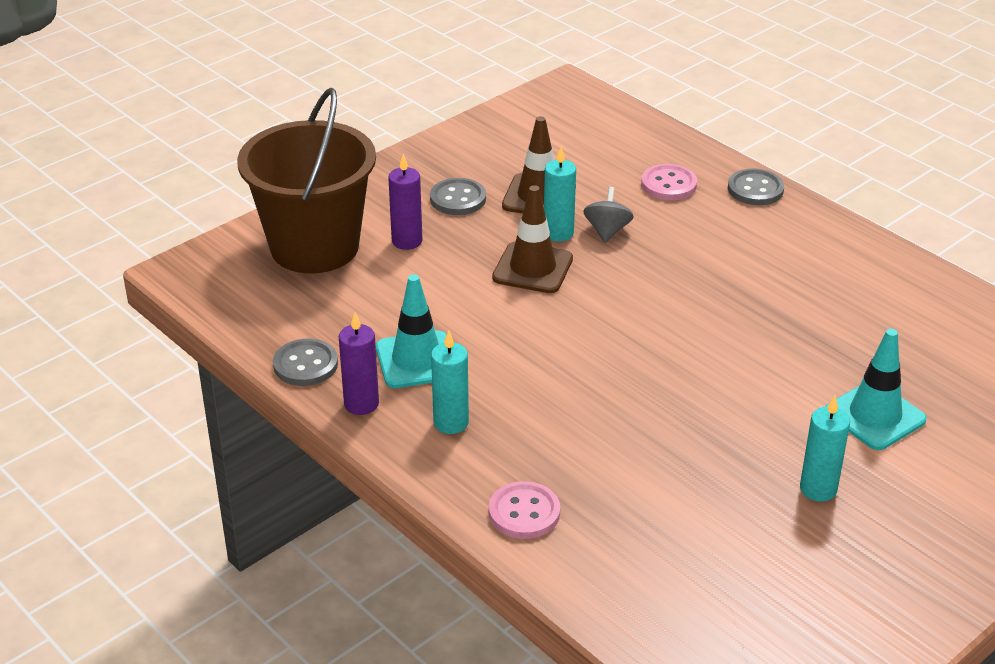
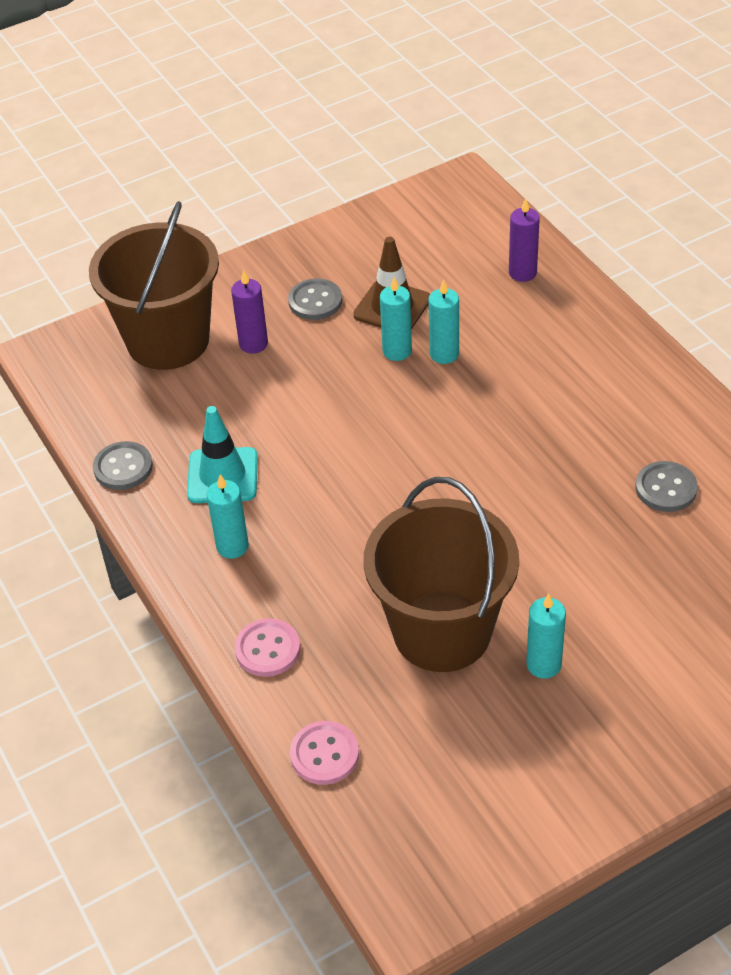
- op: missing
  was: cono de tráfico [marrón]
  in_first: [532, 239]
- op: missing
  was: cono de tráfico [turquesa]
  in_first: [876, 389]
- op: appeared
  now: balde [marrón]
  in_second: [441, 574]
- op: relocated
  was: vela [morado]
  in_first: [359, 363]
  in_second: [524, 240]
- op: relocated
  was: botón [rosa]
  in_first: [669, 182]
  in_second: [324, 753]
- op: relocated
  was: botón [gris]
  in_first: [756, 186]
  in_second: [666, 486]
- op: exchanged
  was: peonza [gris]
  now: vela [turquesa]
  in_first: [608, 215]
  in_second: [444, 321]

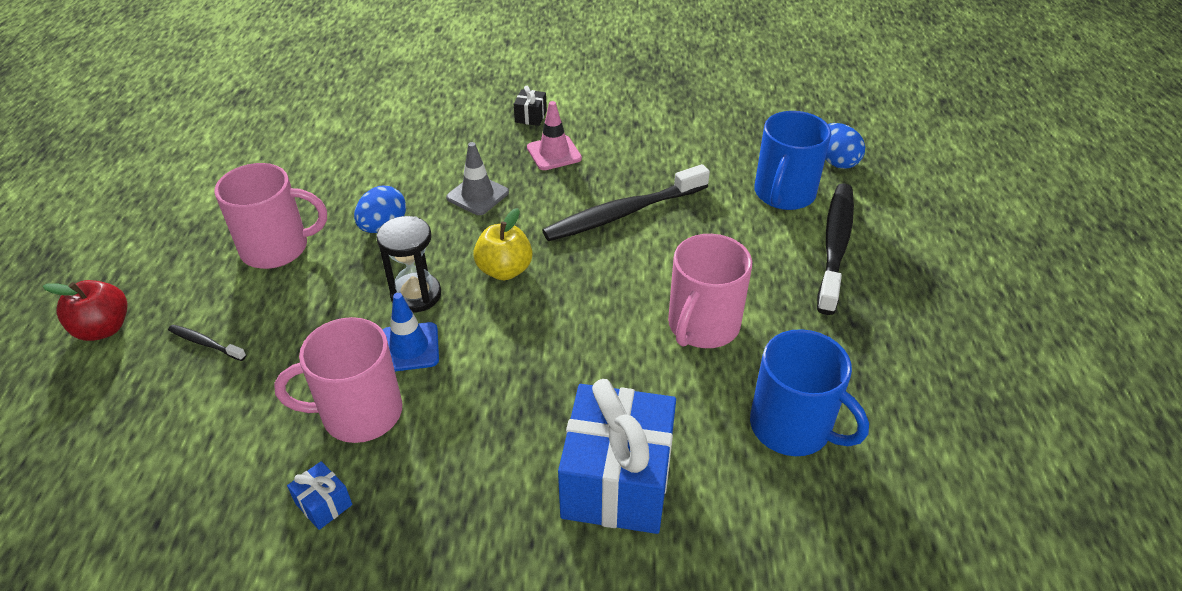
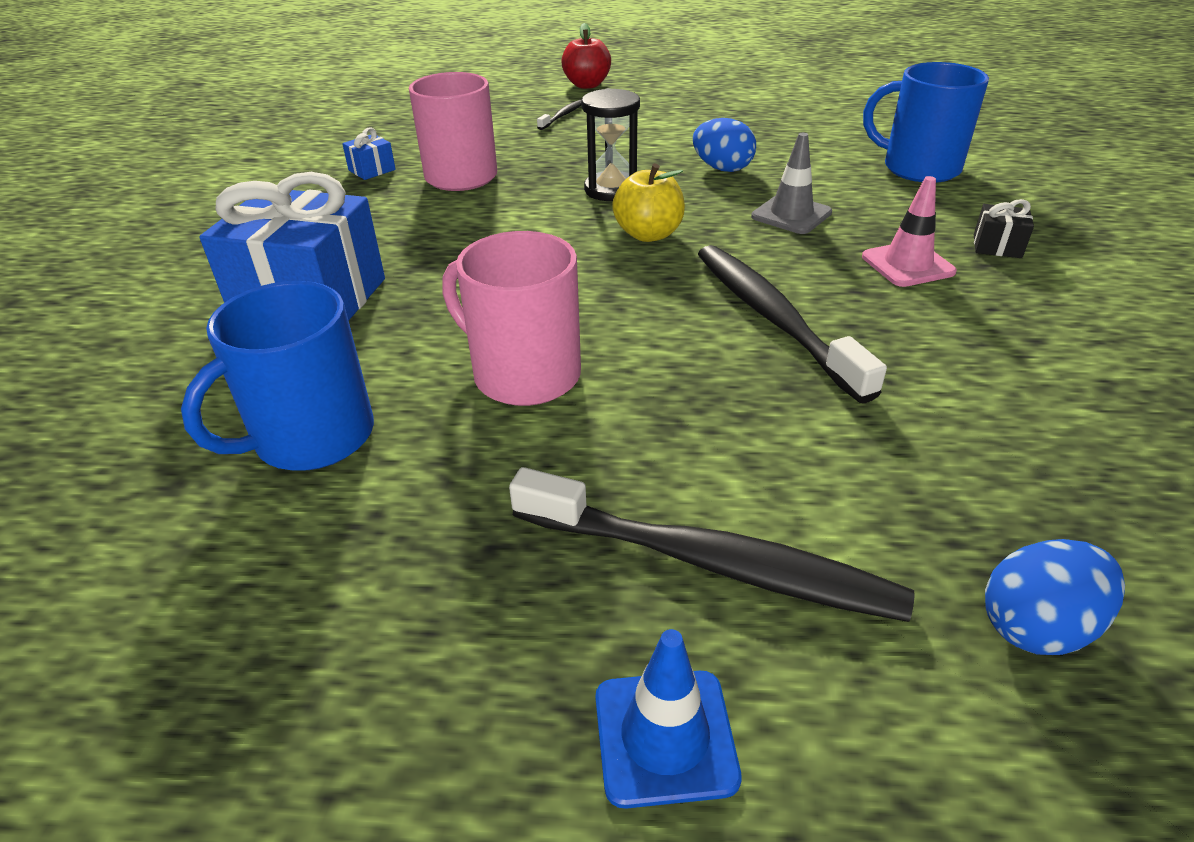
- op: missing
  was: taza [rosa]
  in_first: [270, 216]
- op: relocated
  was: cono de tráfico [azul]
  in_first: [410, 332]
  in_second: [668, 719]
- op: relocated
  was: taza [azul]
  in_first: [792, 160]
  in_second: [926, 122]

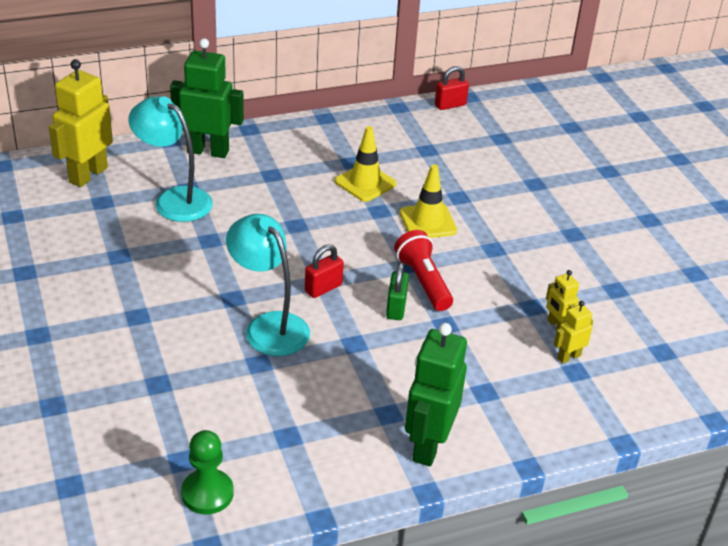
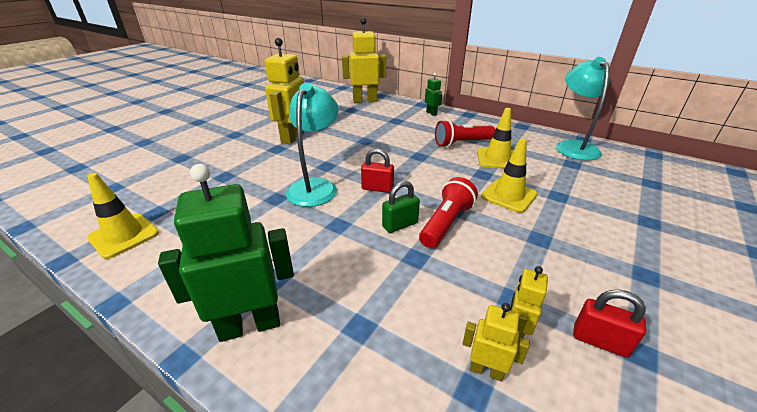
- op: appeared
  now: robot [amarillo]
  in_second: [284, 91]
- op: appeared
  now: lámpara de mano [rojo]
  in_second: [465, 133]
- op: relocated
  was: lámpara [turquesa]
  in_first: [170, 159]
  in_second: [583, 109]
- op: relocated
  was: candado [rojo]
  in_first: [452, 88]
  in_second: [609, 323]
- op: exchanged
  was: peón [verde]
  now: cono de tráfico [amarillo]
  in_first: [207, 472]
  in_second: [123, 216]
- op: size
  was: robot [verde]
  in_first: [207, 98]
  in_second: [433, 94]
  ratio: 0.49

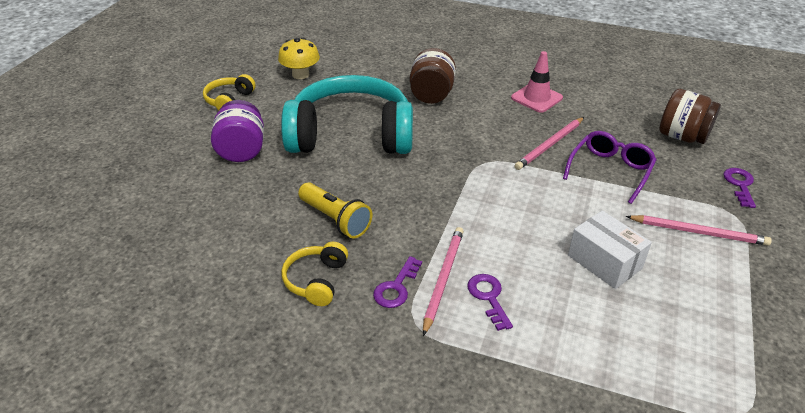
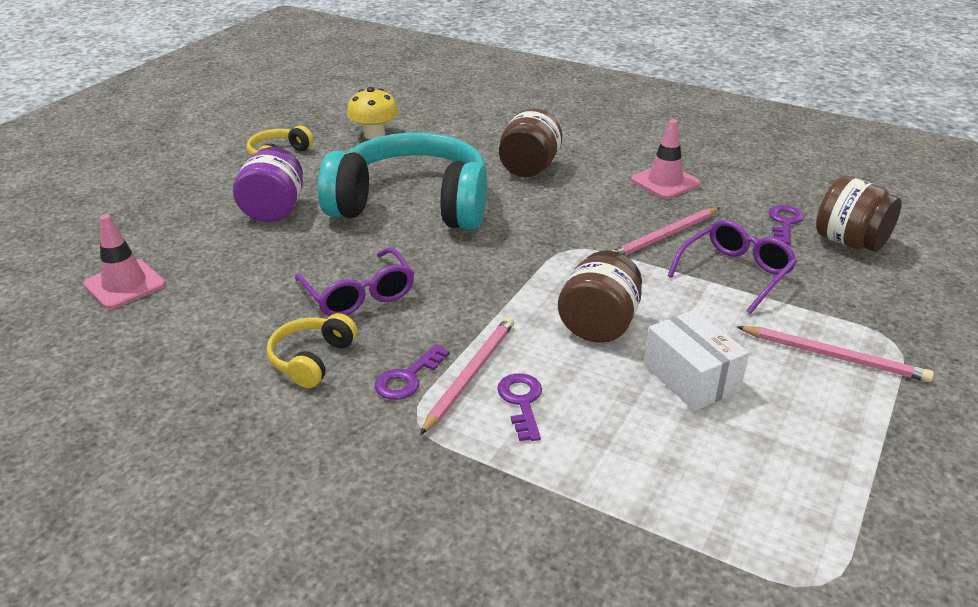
- op: appeared
  now: cono de tráfico [rosa]
  in_second: [124, 261]
- op: appeared
  now: tarro [marrón]
  in_second: [600, 296]
- op: relocated
  was: llave [morado]
  in_first: [739, 188]
  in_second: [786, 224]
- op: exchanged
  was: lámpara de mano [amarillo]
  now: gafas [morado]
  in_first: [335, 210]
  in_second: [354, 281]

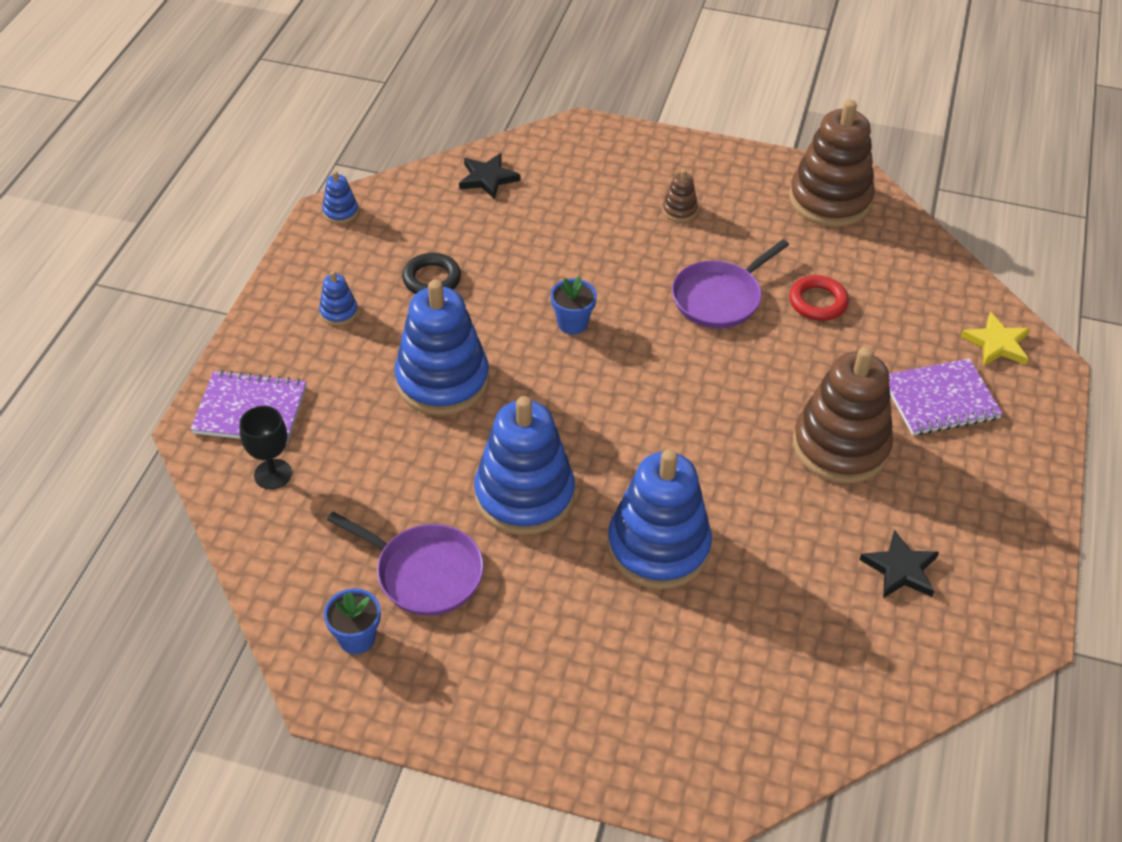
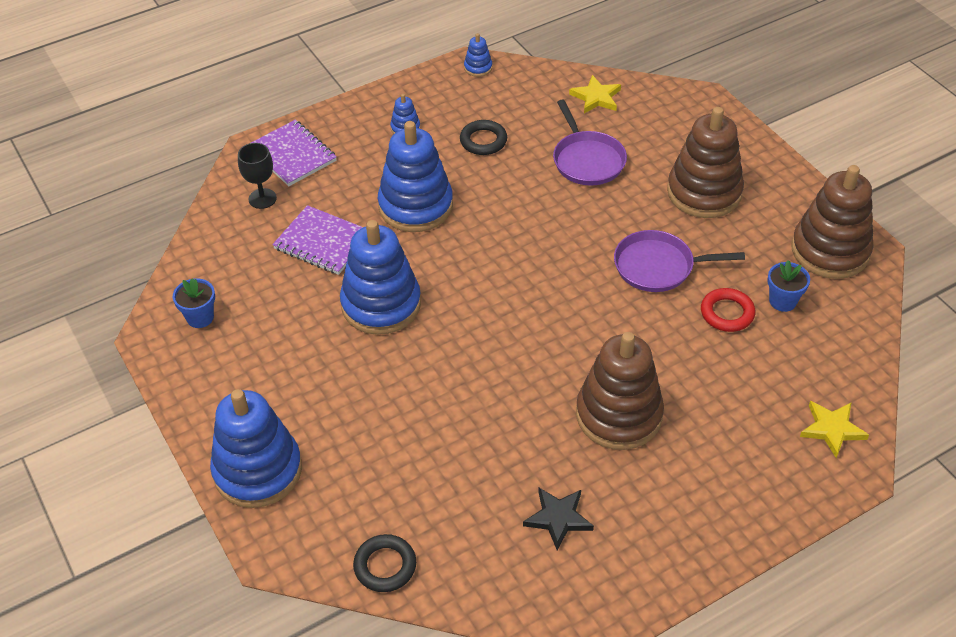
- op: appeared
  now: anillo [negro]
  in_second: [384, 563]
- op: relocated
  was: sartén [morado]
  in_first: [405, 564]
  in_second: [590, 142]
- op: relocated
  was: maceta [azul]
  in_first: [573, 305]
  in_second: [788, 286]
- op: relocated
  was: juguete apilable [azul]
  in_first: [659, 519]
  in_second: [256, 448]
- op: relocated
  was: cuaderno [morado]
  in_first: [946, 396]
  in_second: [317, 240]
- op: colour
  was: estrella [negro]
  now: estrella [amarillo]
  in_first: [489, 176]
  in_second: [595, 94]
- op: size
  was: juguete apilable [marrón]
  in_first: [680, 195]
  in_second: [705, 162]
  ratio: 2.36

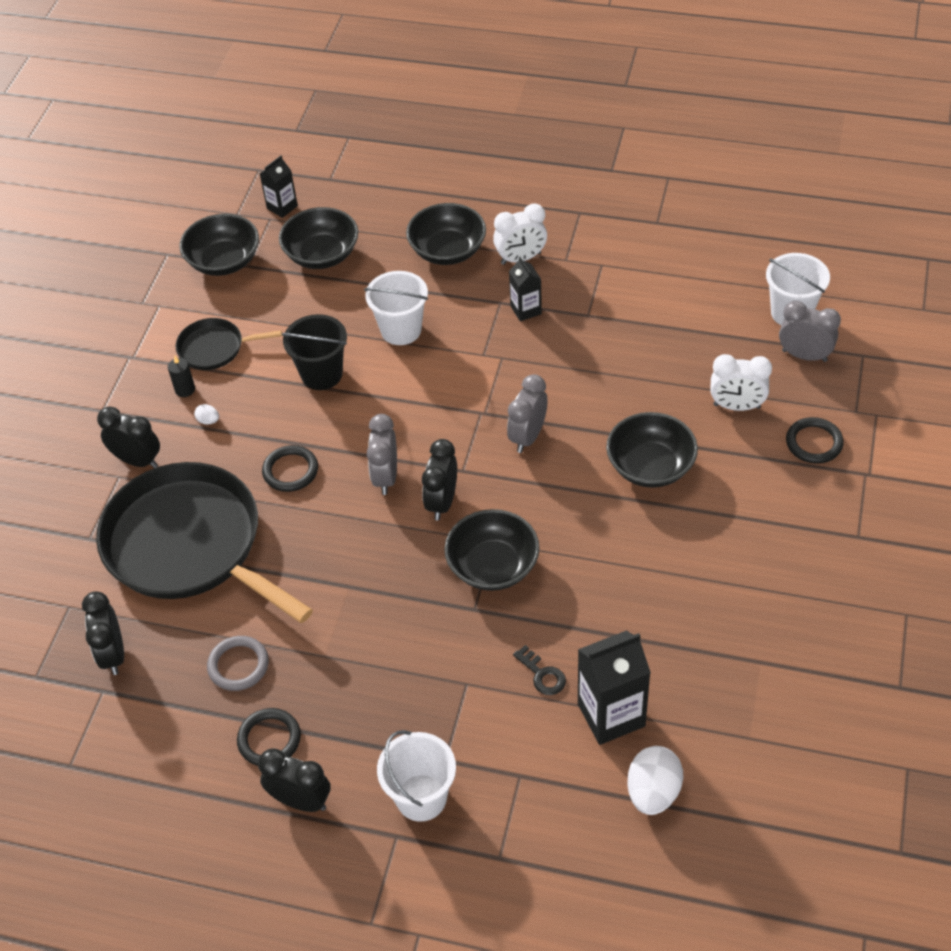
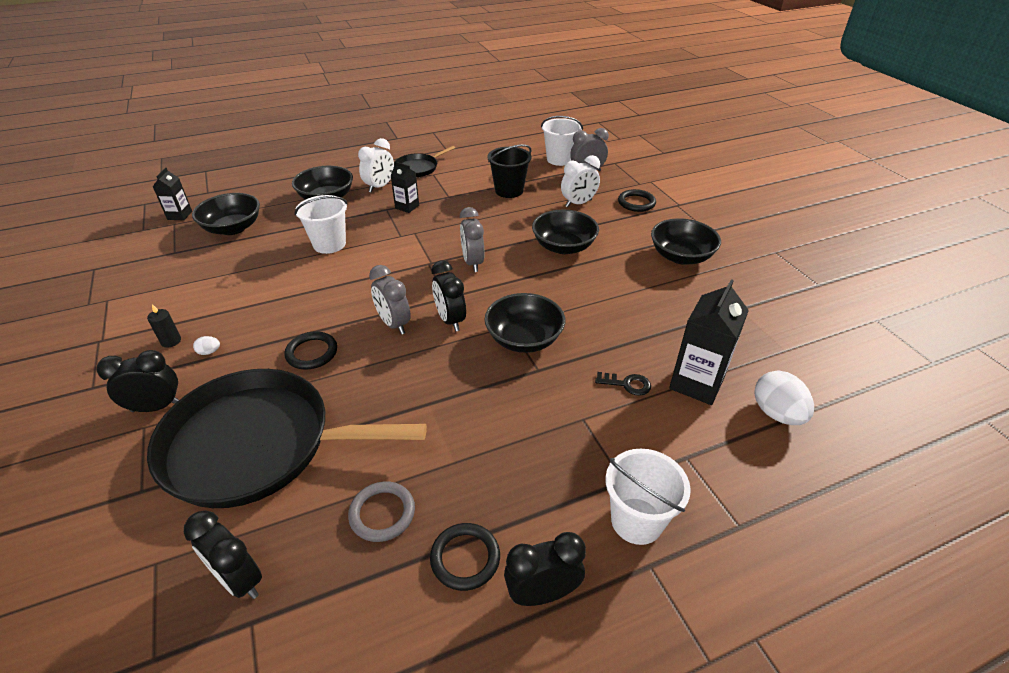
- op: relocated
  was: sartén [negro]
  in_first: [229, 344]
  in_second: [424, 161]
- op: relocated
  was: cuenco [negro]
  in_first: [219, 245]
  in_second: [686, 241]
- op: relocated
  was: balde [negro]
  in_first: [314, 352]
  in_second: [509, 171]

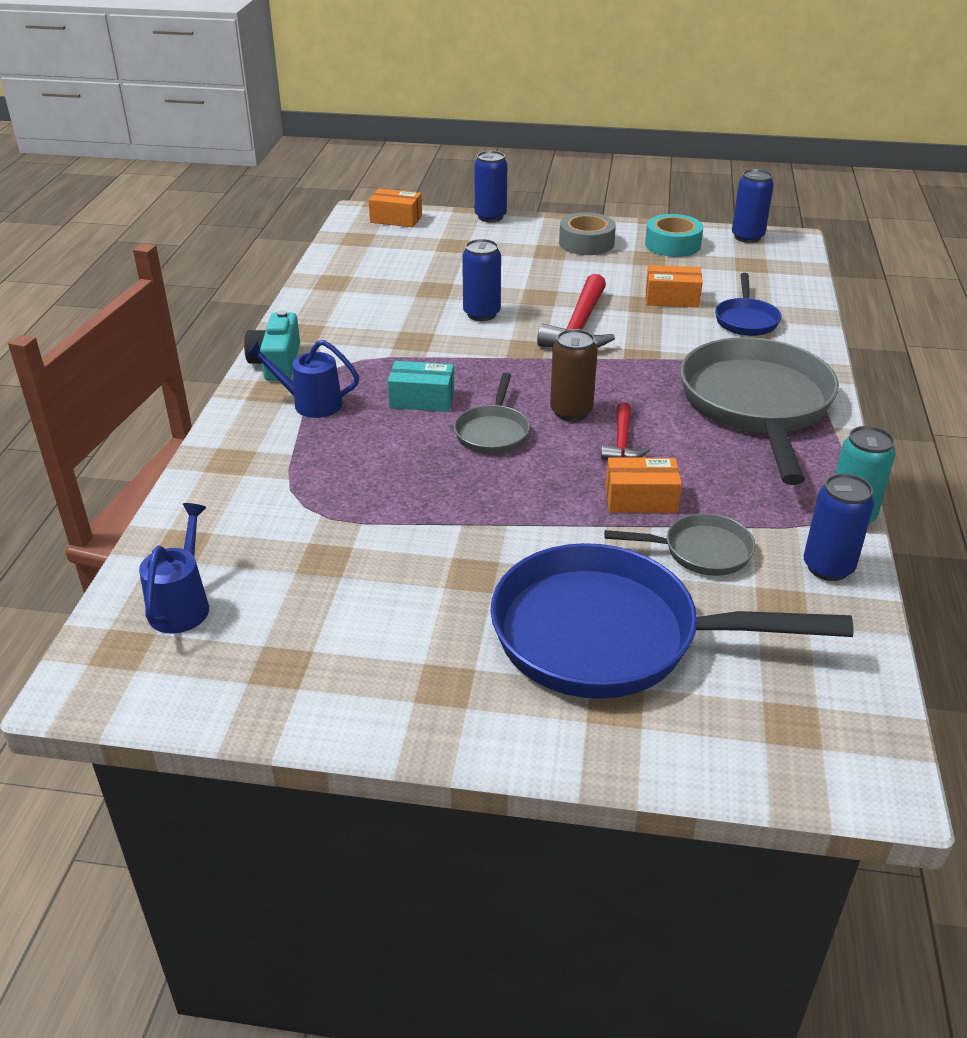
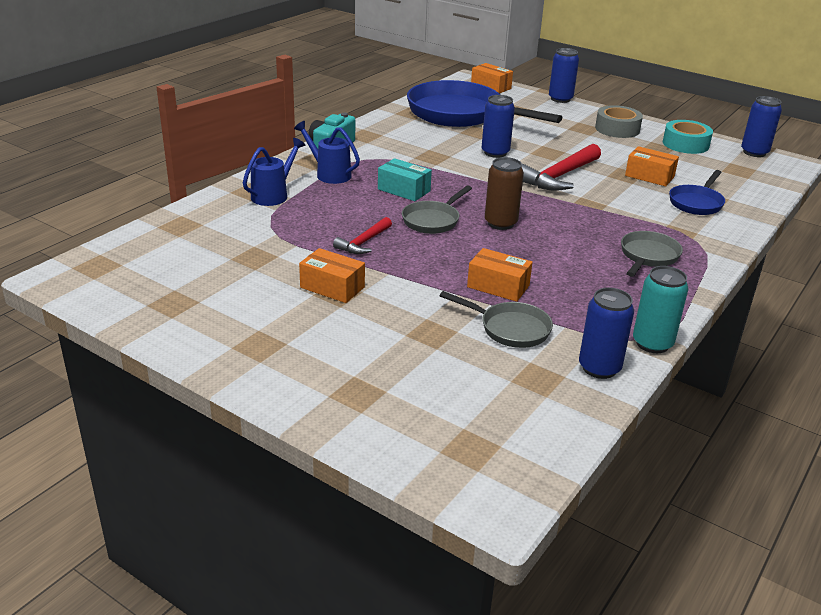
- op: appeared
  now: caja [naranja]
  in_second: [332, 275]
- op: relocated
  was: regadera [azul]
  in_first: [174, 568]
  in_second: [274, 172]
- op: relocated
  was: sartén [azul]
  in_first: [672, 621]
  in_second: [485, 103]
- op: relocated
  was: martillo [rojo]
  in_first: [625, 431]
  in_second: [362, 235]
- op: size
  was: sartén [gris]
  in_first: [759, 411]
  in_second: [652, 254]
  ratio: 0.47

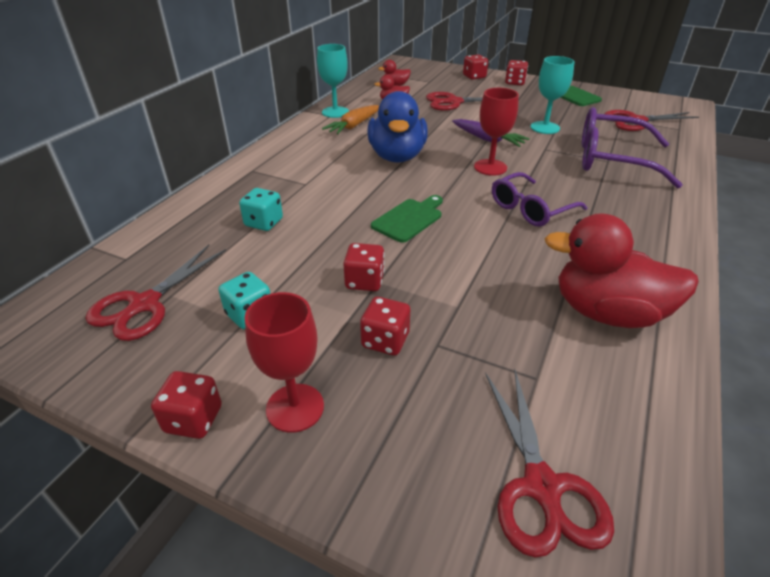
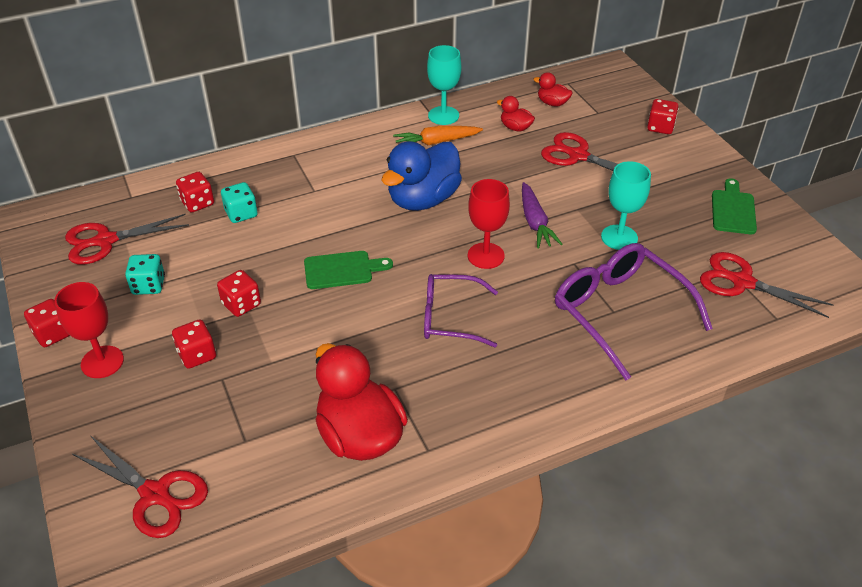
- op: relocated
  was: dado [rojo]
  in_first: [516, 72]
  in_second: [195, 192]
- op: spun
  was: tijeras [rojo]
  in_first: [549, 463]
  in_second: [140, 486]
  clockwise: -90

